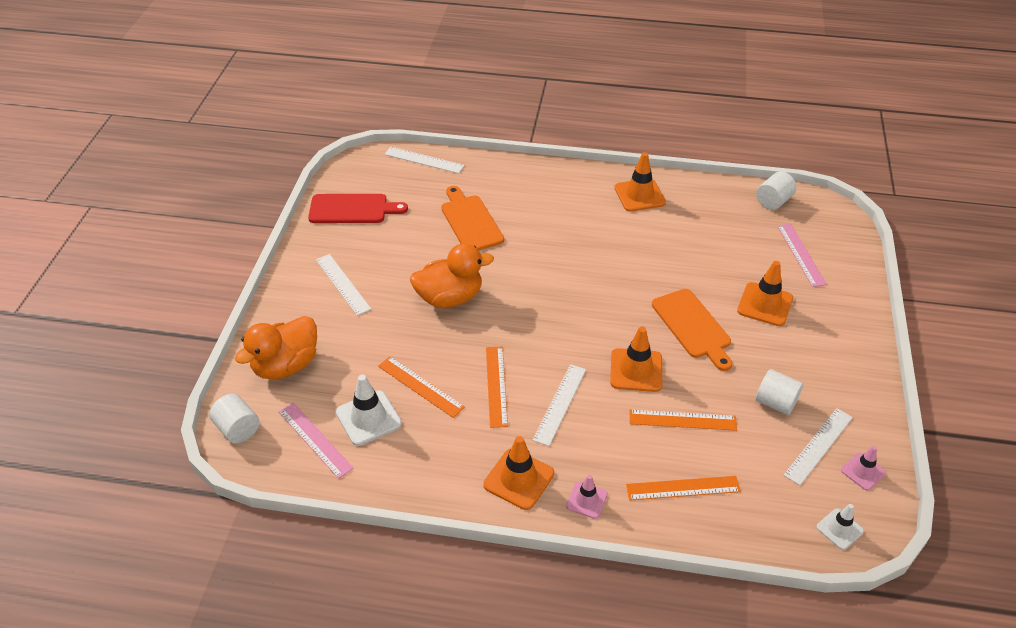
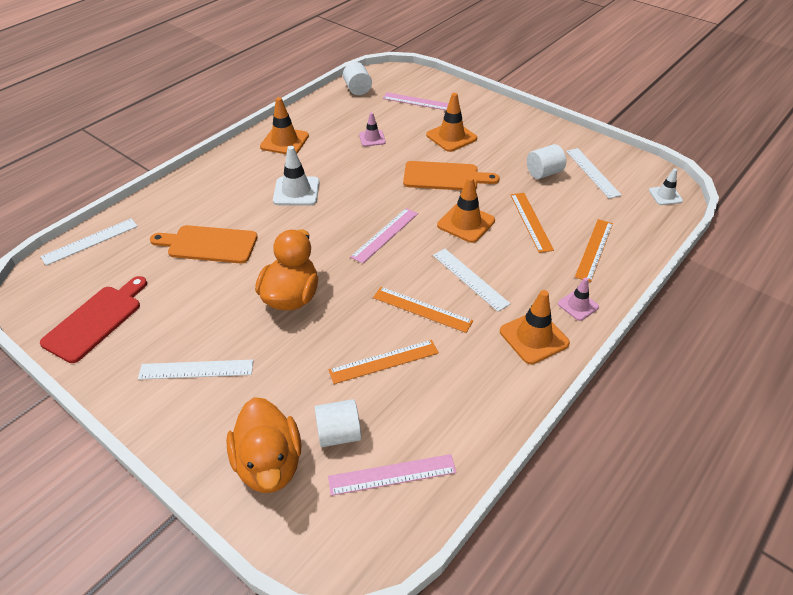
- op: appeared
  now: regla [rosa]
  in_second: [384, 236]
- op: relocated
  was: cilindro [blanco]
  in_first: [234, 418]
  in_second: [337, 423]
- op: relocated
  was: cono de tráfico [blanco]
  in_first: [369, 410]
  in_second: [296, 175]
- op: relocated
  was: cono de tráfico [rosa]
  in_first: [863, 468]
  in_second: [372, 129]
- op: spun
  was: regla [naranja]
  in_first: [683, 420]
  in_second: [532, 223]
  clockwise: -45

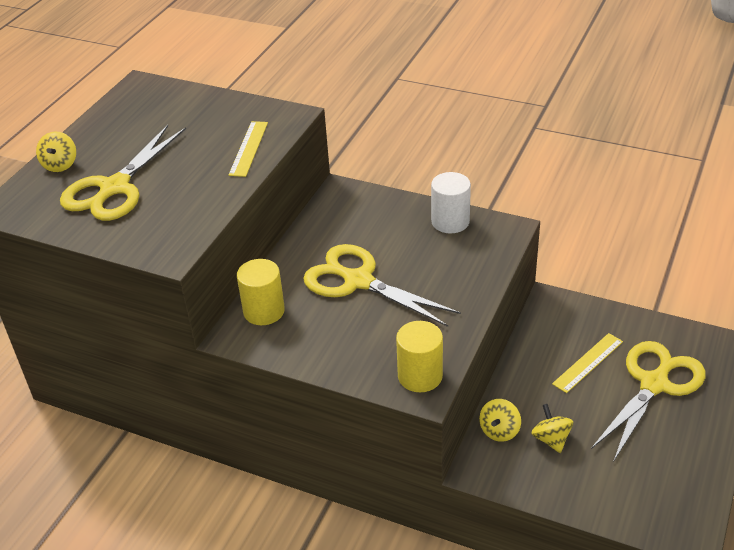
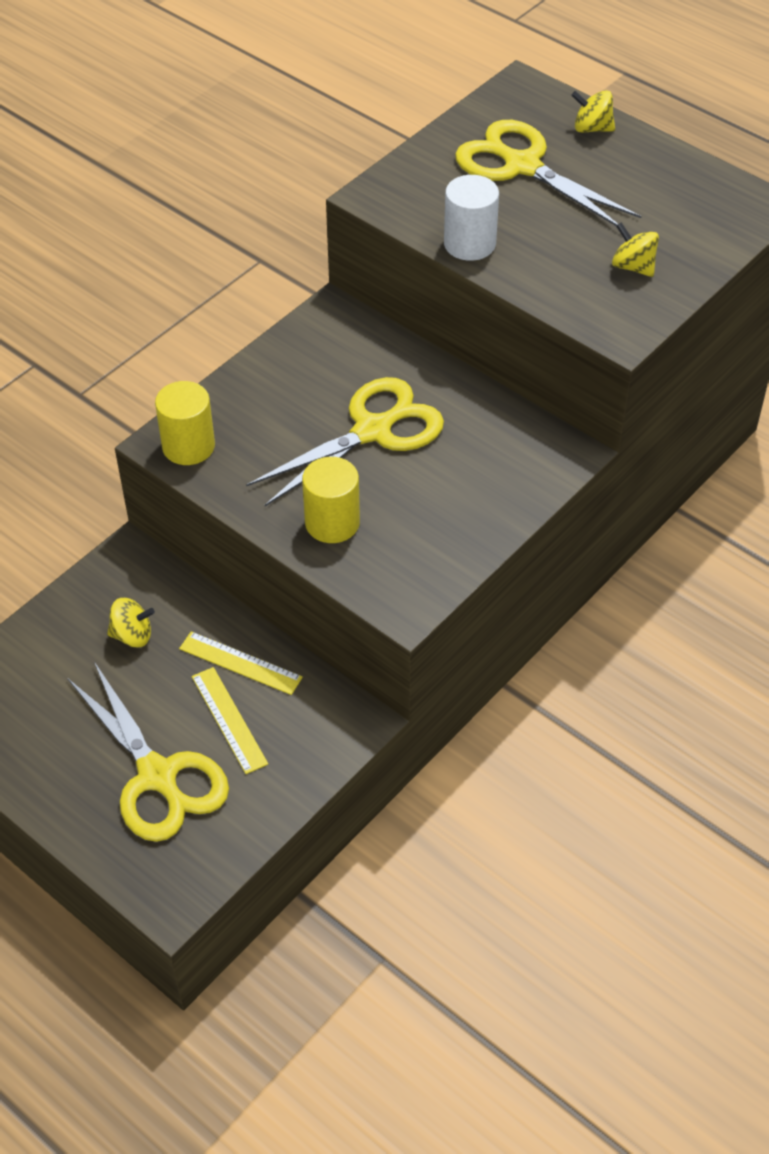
- op: relocated
  was: regla [amarillo]
  in_first: [248, 149]
  in_second: [241, 663]
- op: relocated
  was: cilindro [amarillo]
  in_first: [261, 292]
  in_second: [331, 500]
- op: relocated
  was: cilindro [blanco]
  in_first: [451, 202]
  in_second: [471, 218]
- op: relocated
  was: peonza [amarillo]
  in_first: [500, 420]
  in_second: [635, 249]

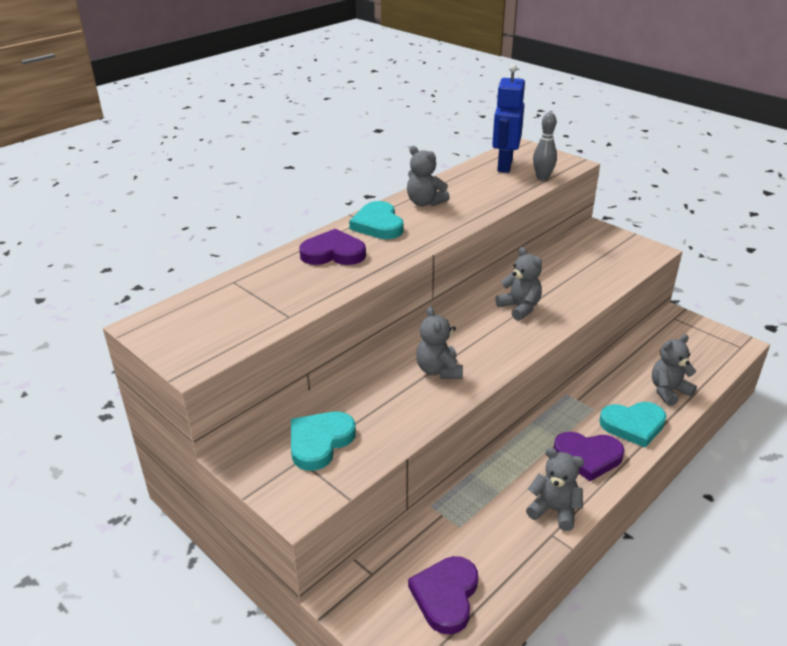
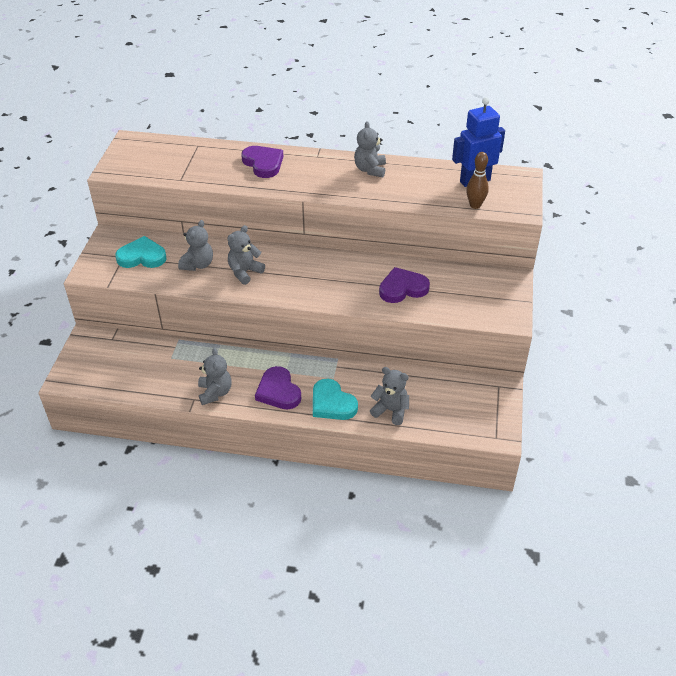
- op: missing
  was: corazón [turquesa]
  in_first: [376, 220]
- op: relocated
  was: corazón [morado]
  in_first: [443, 595]
  in_second: [404, 285]
- op: relocated
  was: osito [gris]
  in_first: [518, 284]
  in_second: [195, 245]
- op: colour
  was: bolo [gris]
  now: bolo [marrón]
  in_first: [545, 146]
  in_second: [477, 180]

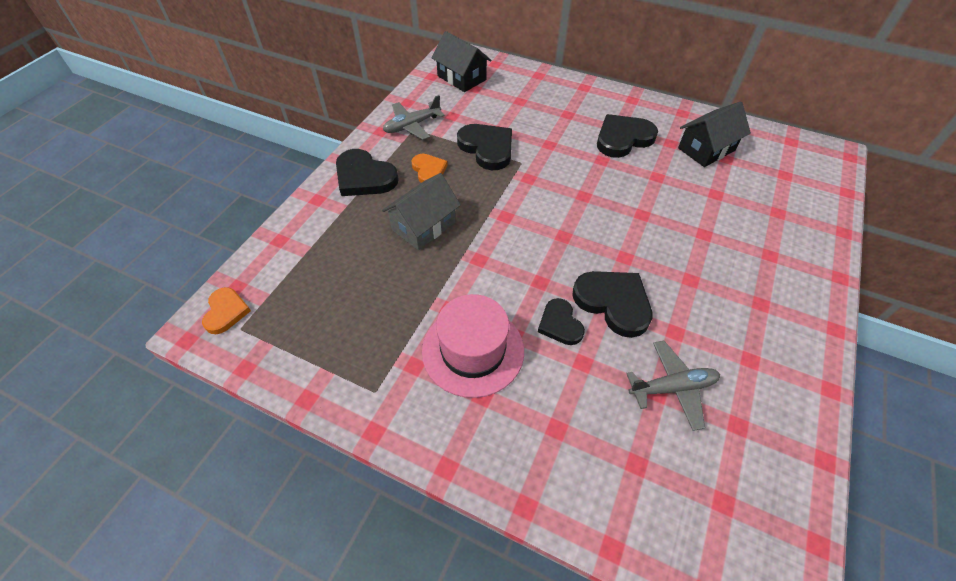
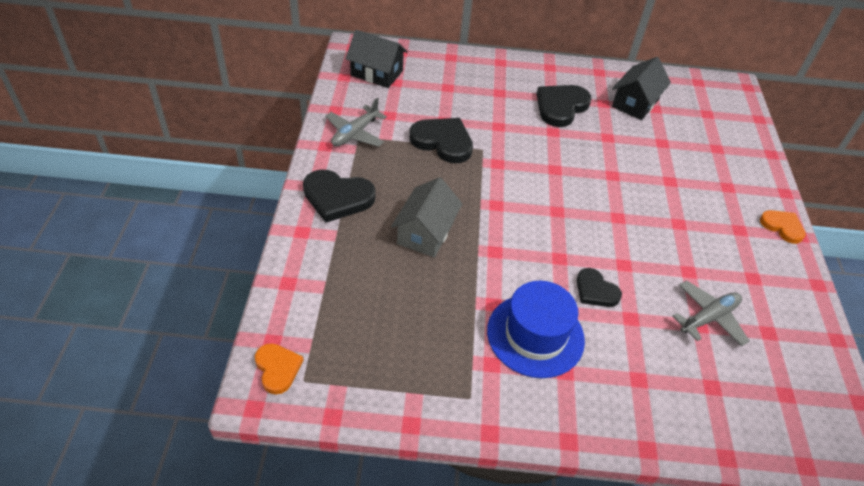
- op: missing
  was: corazón [negro]
  in_first: [612, 304]
- op: relocated
  was: corazón [naranja]
  in_first: [429, 168]
  in_second: [783, 227]
- op: colour
  was: sombrero [rosa]
  now: sombrero [azul]
  in_first: [473, 346]
  in_second: [536, 329]

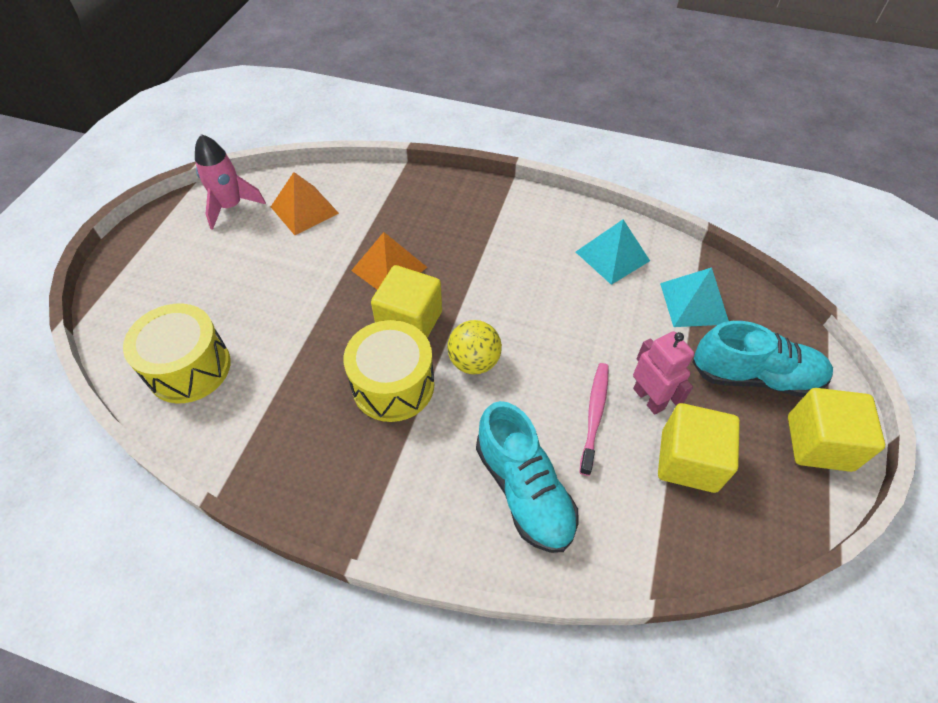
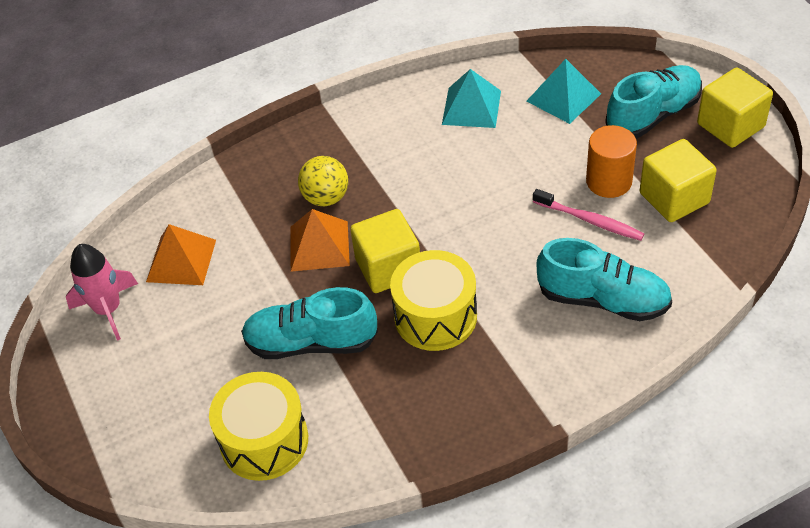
- op: appeared
  now: zapato [turquesa]
  in_second: [309, 323]
- op: relocated
  was: pelota [amarillo]
  in_first: [474, 347]
  in_second: [323, 181]
- op: exchanged
  was: robot [rosa]
  now: cilindro [naranja]
  in_first: [663, 373]
  in_second: [611, 161]
- op: spun
  was: cepillo de dientes [rosa]
  in_first: [594, 419]
  in_second: [589, 215]
  clockwise: 150

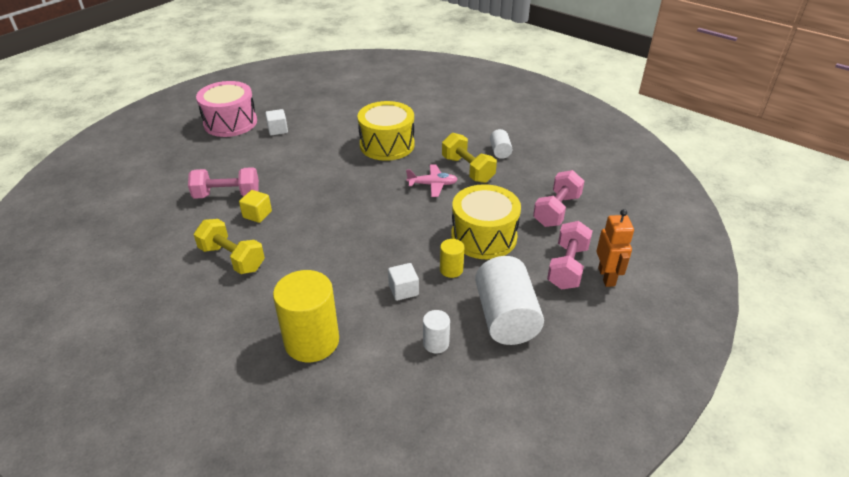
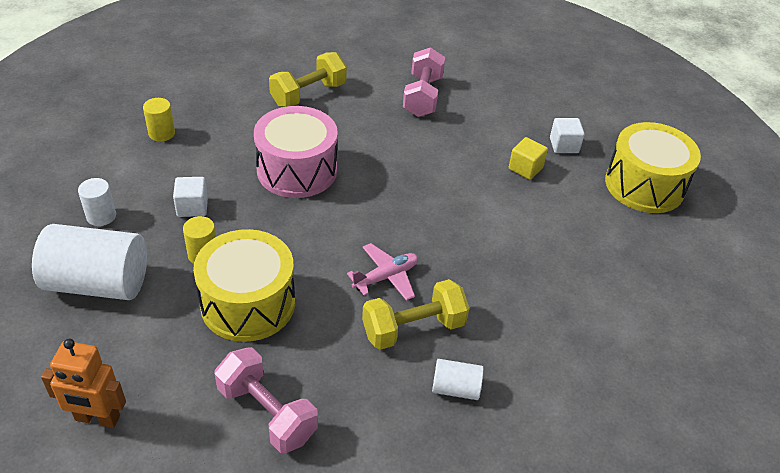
- op: missing
  was: mancuerna [rosa]
  in_first: [570, 255]
- op: relocated
  was: tambor [rosa]
  in_first: [226, 109]
  in_second: [296, 152]
- op: relocated
  was: cubo [amarillo]
  in_first: [255, 206]
  in_second: [528, 158]
- op: relocated
  was: tambor [amarillo]
  in_first: [386, 131]
  in_second: [653, 167]
- op: spun
  was: avión [rosa]
  in_first: [432, 181]
  in_second: [382, 272]
  clockwise: -135
- op: size
  was: cilindro [amarillo]
  in_first: [306, 316]
  in_second: [159, 120]
  ratio: 0.48

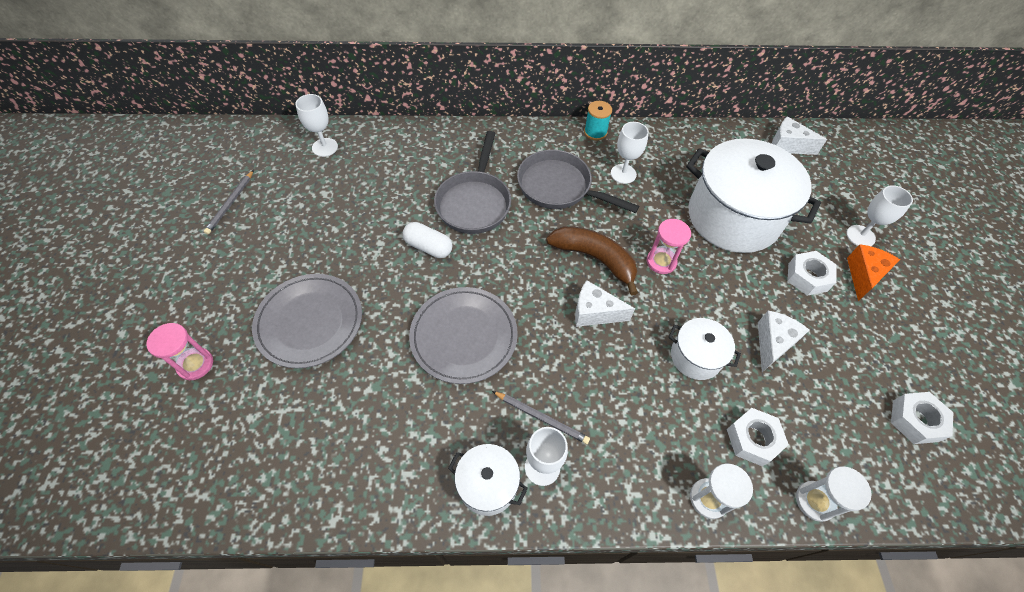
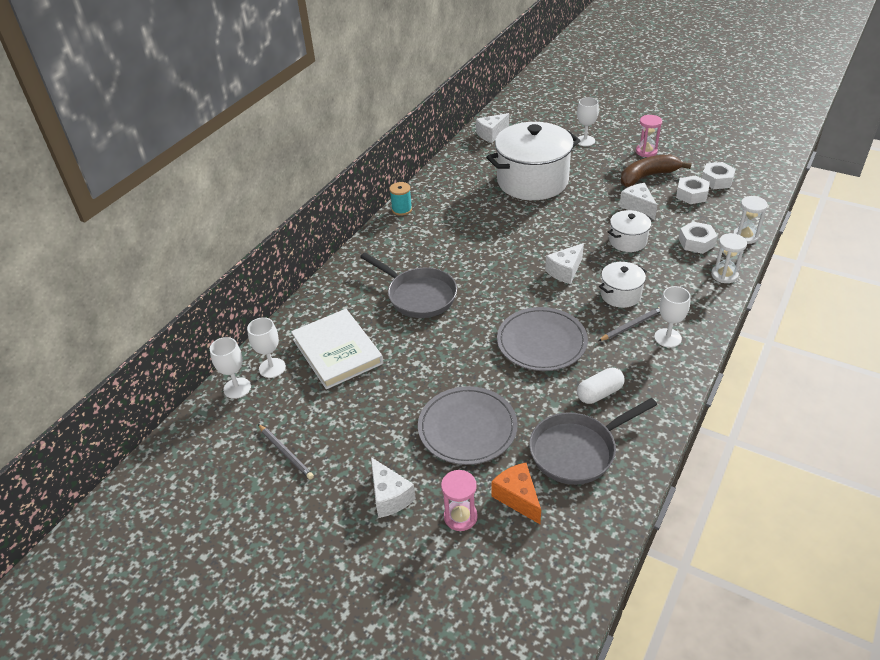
- op: appeared
  now: libro [blanco]
  in_second: [337, 349]
- op: appeared
  now: queso [blanco]
  in_second: [393, 487]
- op: relocated
  was: cápsula [blanco]
  in_first: [427, 240]
  in_second: [601, 386]
- op: relocated
  was: olla [blanco]
  in_first: [488, 480]
  in_second: [623, 285]
- op: relocated
  was: sartén [gris]
  in_first: [578, 181]
  in_second: [593, 441]
- op: relocated
  was: plátano [marrón]
  in_first: [592, 261]
  in_second: [656, 171]
- op: relocated
  was: copa [blanco]
  in_first: [630, 153]
  in_second: [230, 368]
- op: relocated
  was: reloj de arena [rosa]
  in_first: [669, 246]
  in_second: [649, 136]
- op: relocated
  was: tuerca [blanco]
  in_first: [811, 273]
  in_second: [693, 190]
- op: relocated
  was: queso [naranja]
  in_first: [873, 272]
  in_second: [516, 493]

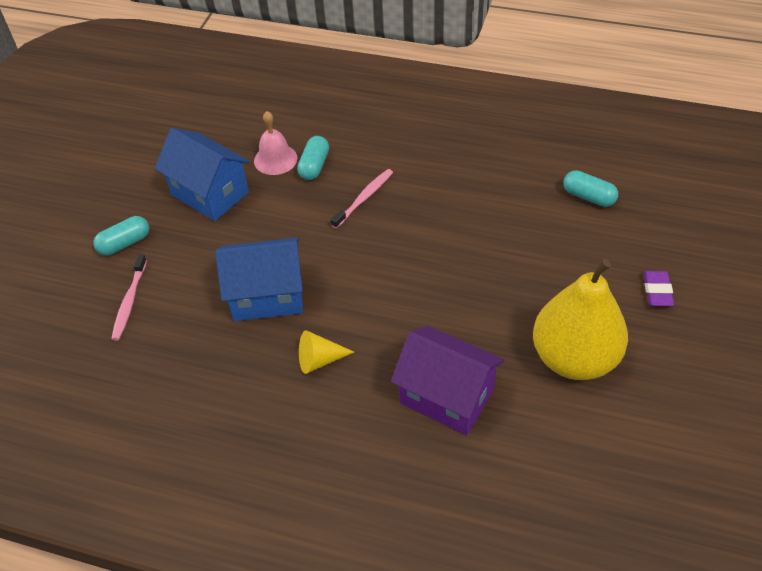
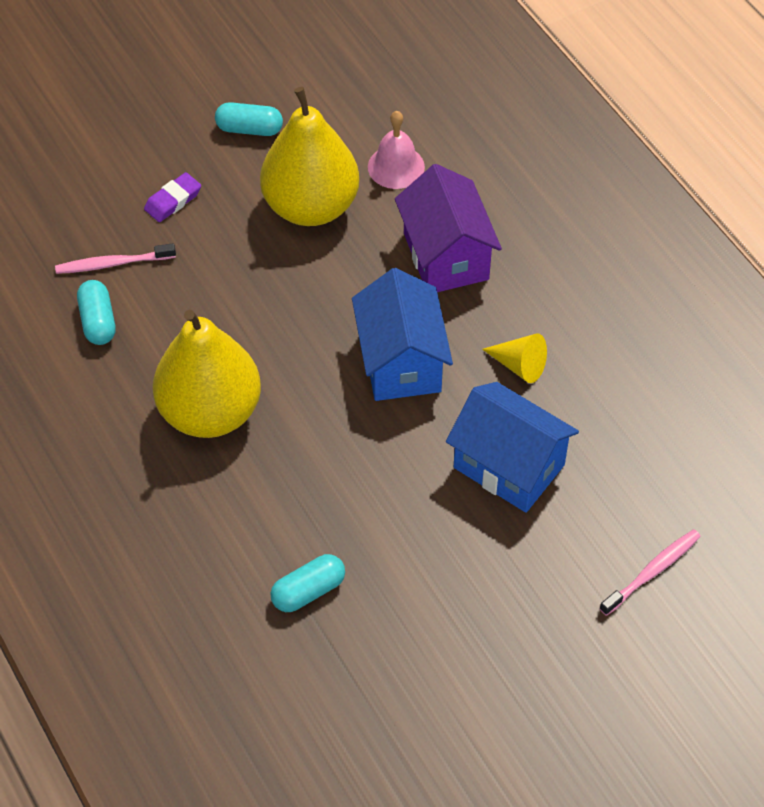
- op: appeared
  now: pera [amarillo]
  in_second: [207, 374]
- op: relocated
  was: cápsula [turquesa]
  in_first: [121, 235]
  in_second: [249, 119]
- op: relocated
  was: casa [azul]
  in_first: [202, 174]
  in_second: [402, 334]
- op: relocated
  was: campana [rosa]
  in_first: [275, 143]
  in_second: [396, 150]
- op: relocated
  was: cepillo de dientes [rosa]
  in_first: [362, 199]
  in_second: [115, 258]

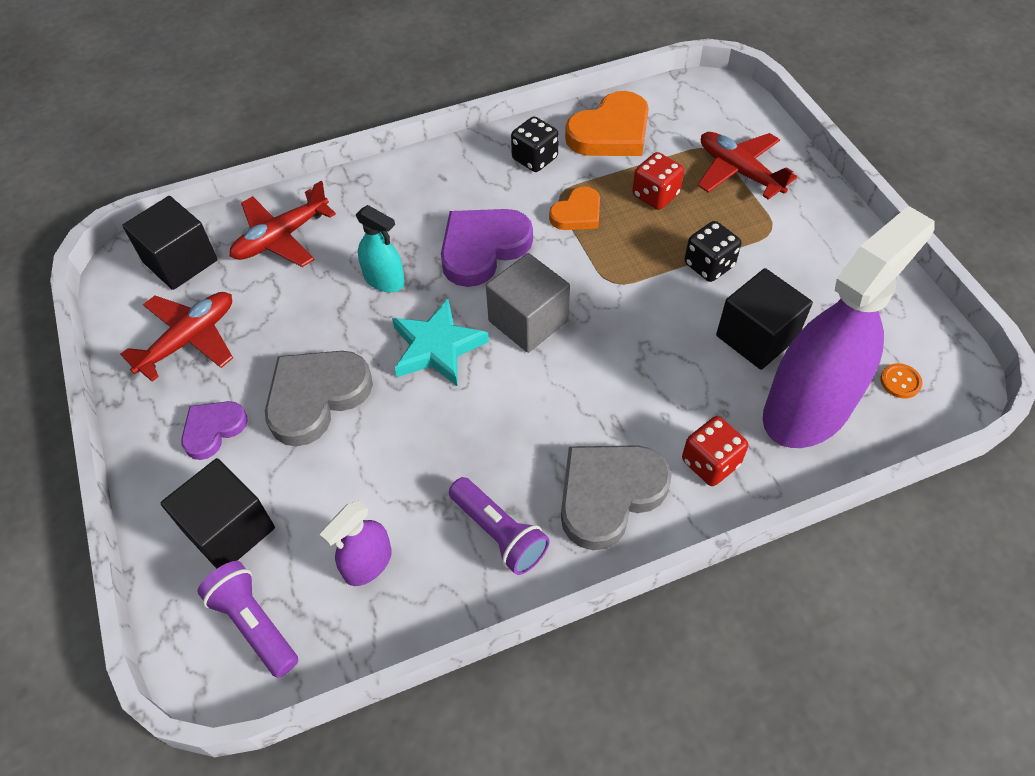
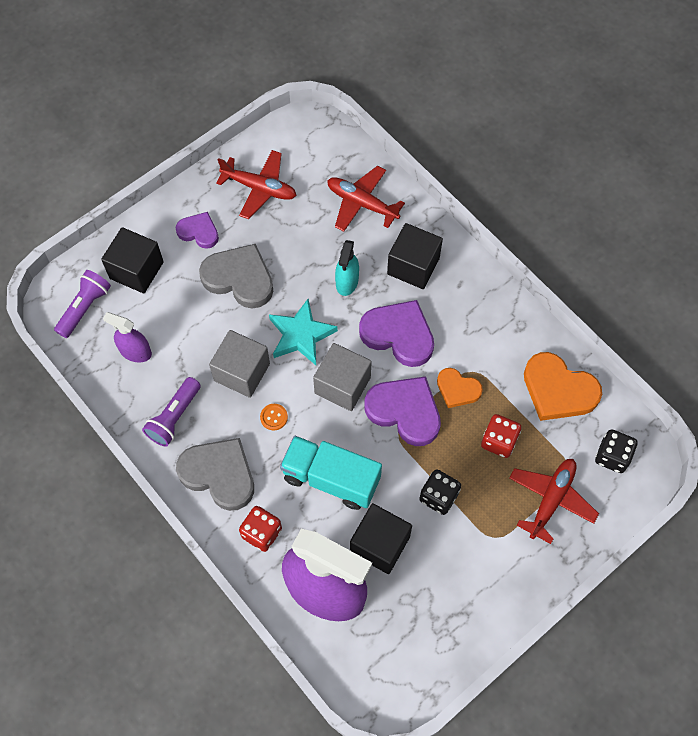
- op: appeared
  now: cubo [gris]
  in_second: [239, 364]
- op: appeared
  now: camión [turquesa]
  in_second: [331, 473]
- op: appeared
  now: corazón [morado]
  in_second: [403, 411]
- op: relocated
  was: cubo [negro]
  in_first: [170, 243]
  in_second: [415, 256]
- op: relocated
  was: dado [negro]
  in_first: [535, 144]
  in_second: [616, 451]
- op: relocated
  was: botón [naranja]
  in_first: [901, 380]
  in_second: [274, 417]

